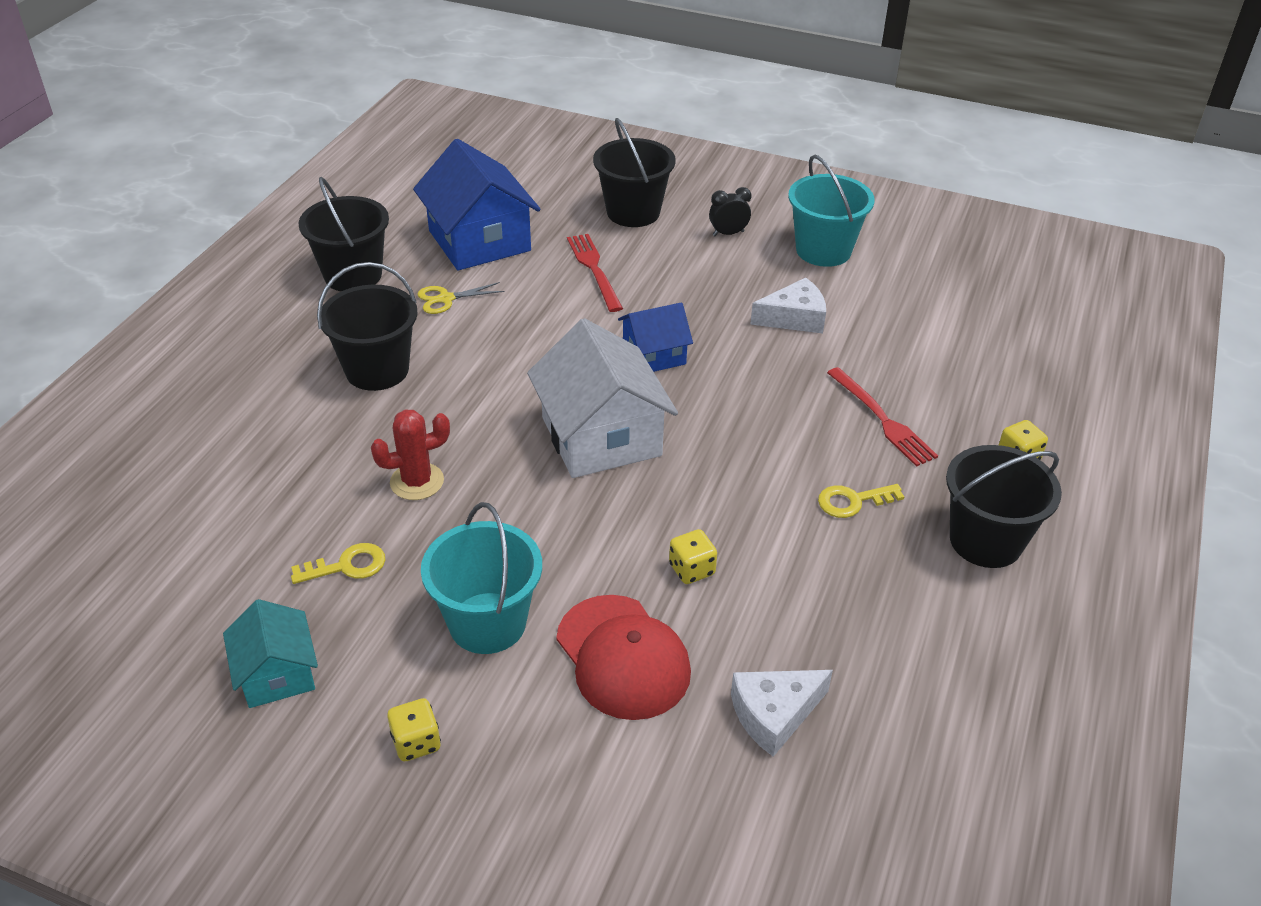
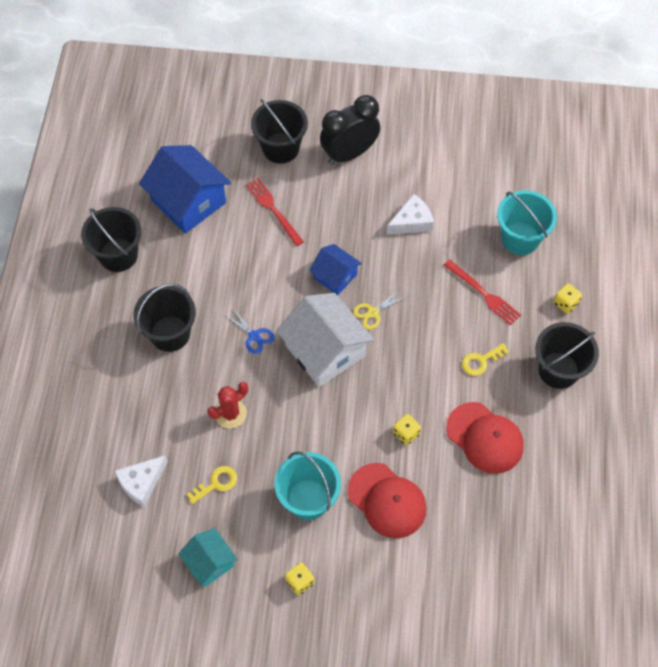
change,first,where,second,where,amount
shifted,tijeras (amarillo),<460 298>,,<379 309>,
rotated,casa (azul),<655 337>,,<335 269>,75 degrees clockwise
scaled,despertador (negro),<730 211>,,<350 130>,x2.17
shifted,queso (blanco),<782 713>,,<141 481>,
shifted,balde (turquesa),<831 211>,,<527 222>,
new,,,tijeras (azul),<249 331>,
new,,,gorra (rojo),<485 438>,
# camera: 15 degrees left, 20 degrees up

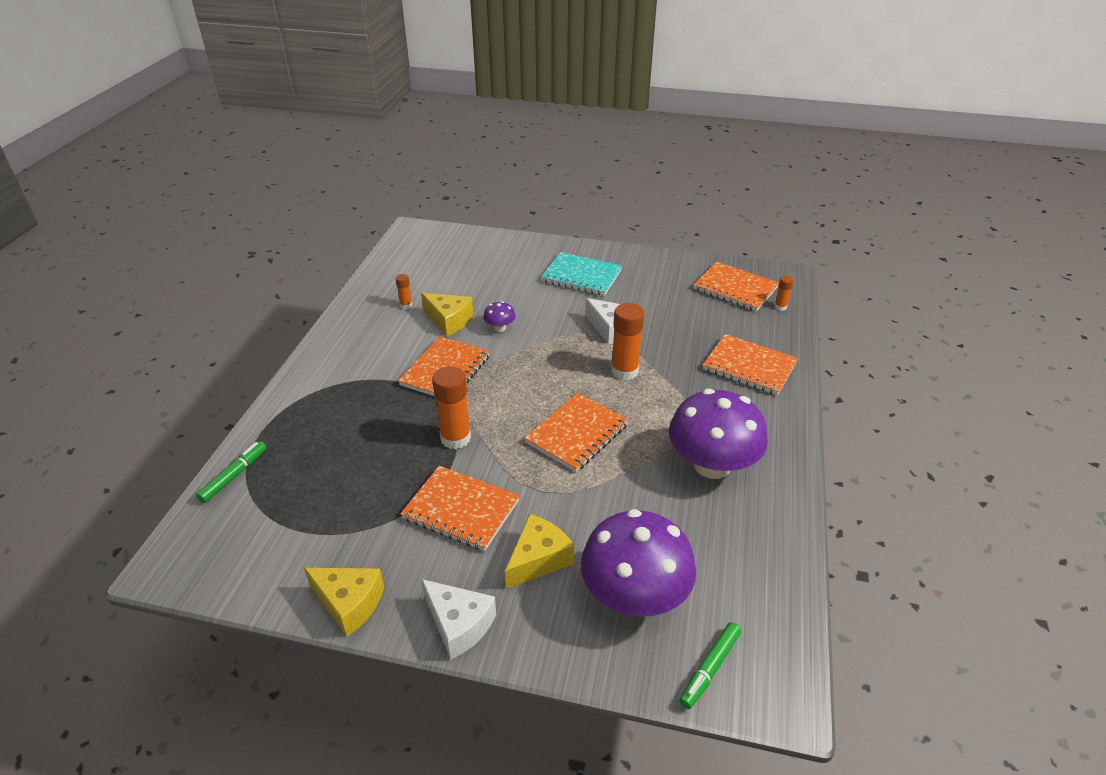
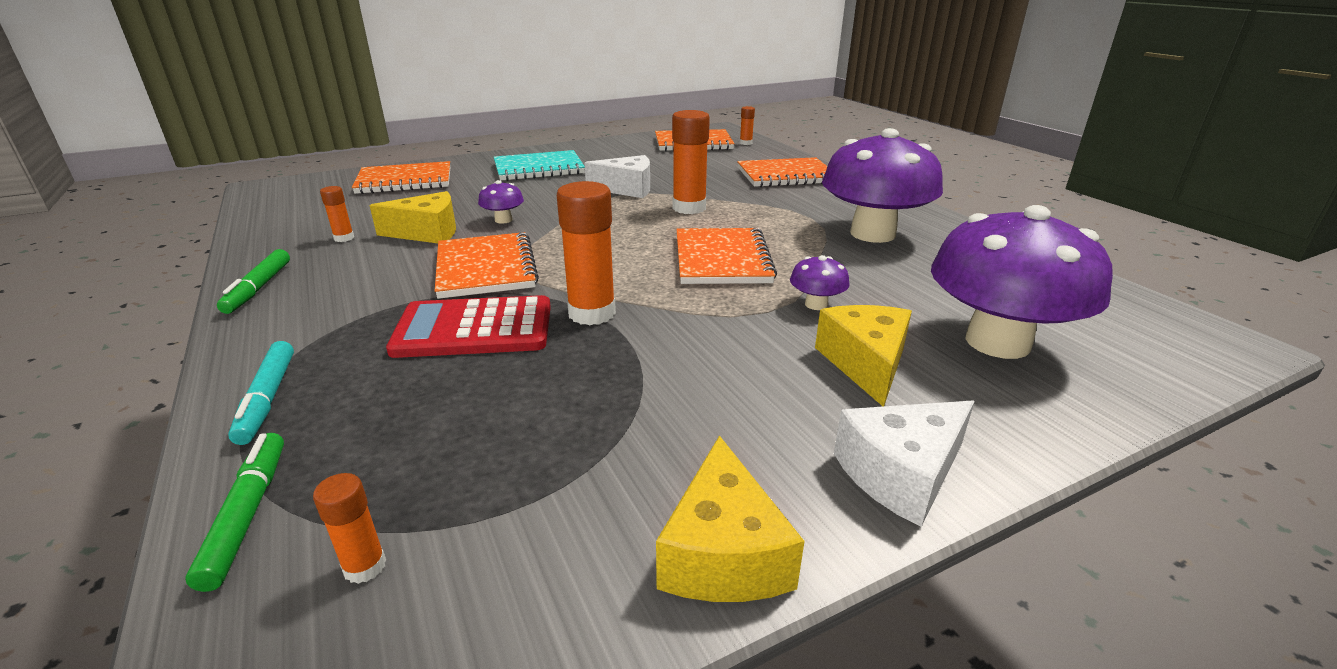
change,first,where,second,where,amount
rotated,queso (amarillo),<344 602>,,<730 518>,105 degrees clockwise
shifted,cuaderno (naranja),<460 508>,,<401 177>,
rotated,queso (blanco),<458 619>,,<904 463>,150 degrees clockwise
shifted,rotulador (verde),<710 665>,,<253 281>,
new,,,rotulador (turquesa),<261 393>,
new,,,barra de pegamento (naranja),<349 528>,
new,,,calculadora (rojo),<468 326>,
new,,,seta (morado),<820 282>,
# camera: 40 degrees left, 10 degrees down

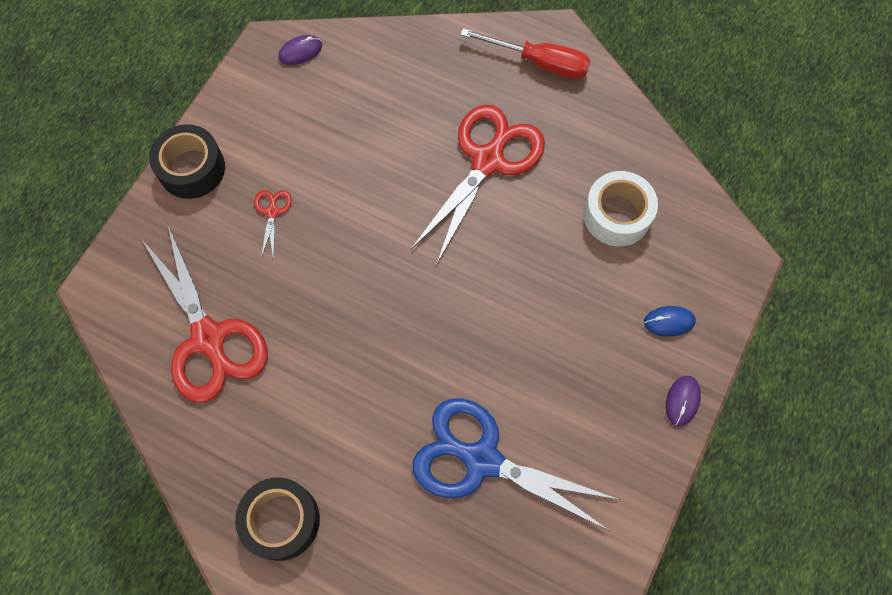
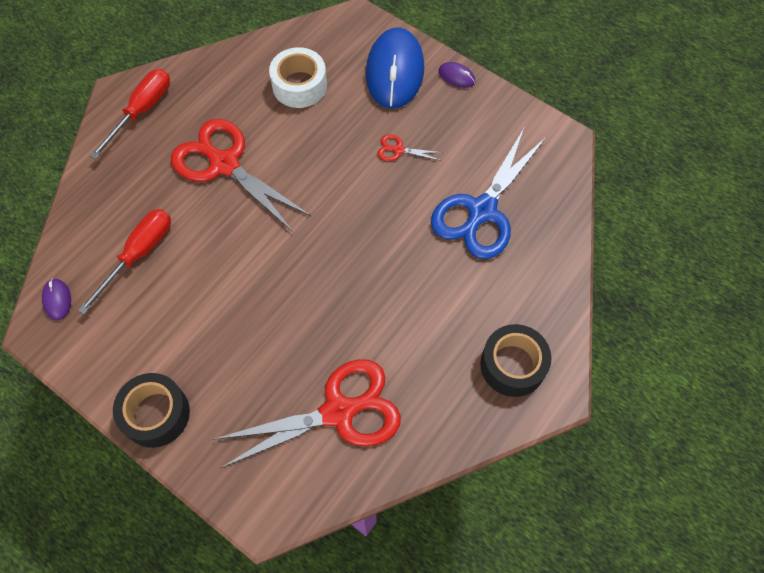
change,first,where,second,where,amount
shifted,tijeras (rojo),<273 225>,,<410 147>,
scaled,ratón (azul),<670 321>,,<395 68>,x2.42
new,,,destornillador (rojo),<124 261>,
# camera: 80 degrees left, 5 degrees down

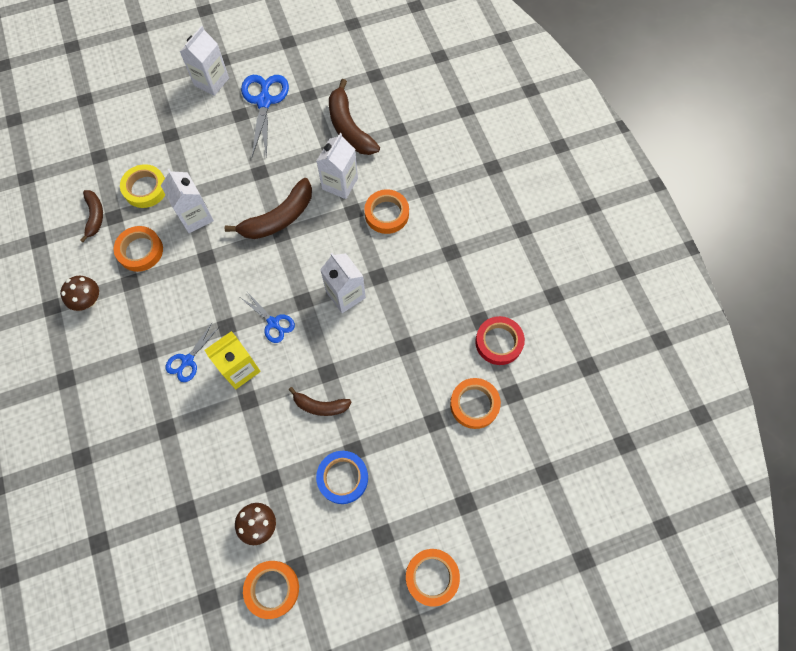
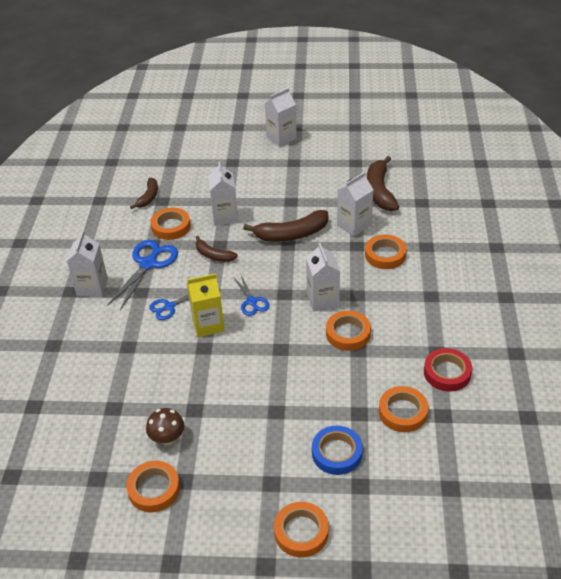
change,first,where,second,where,amount
gone,seta (marrón),<79 293>,,,
gone,cinta adhesiva (amarillo),<142 186>,,,
shifted,tijeras (azul),<265 116>,,<143 275>,
shifted,plátano (marrón),<320 401>,,<217 249>,
shifted,cinta adhesiva (azul),<342 477>,,<337 450>,
new,,,cartón de leche (blanco),<87 264>,
new,,,cinta adhesiva (naranja),<348 331>,
# camera: 25 degrees right, 25 degrees down

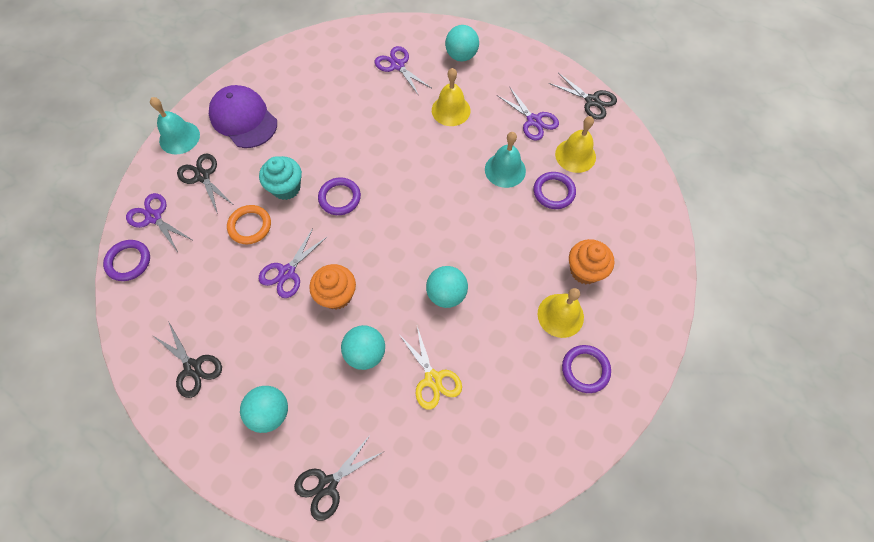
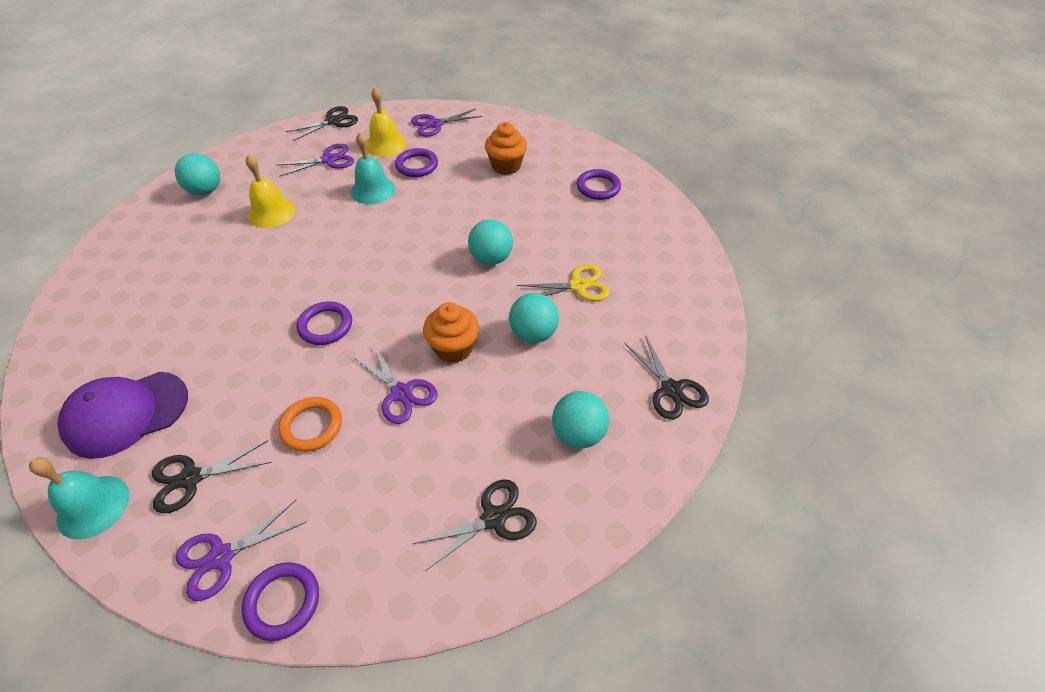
change,first,where,second,where,amount
gone,magdalena (turquesa),<280 178>,,,
shifted,tijeras (morado),<403 71>,,<446 123>,
gone,campana (amarillo),<560 313>,,,
# camera: 75 degrees left, 15 degrees down

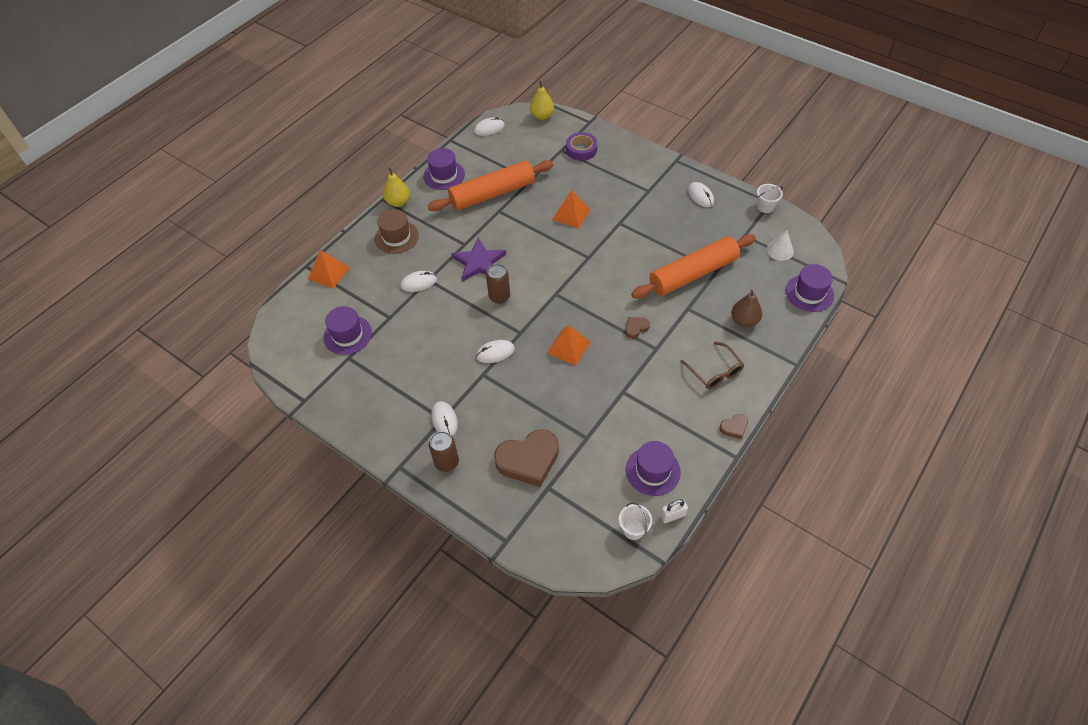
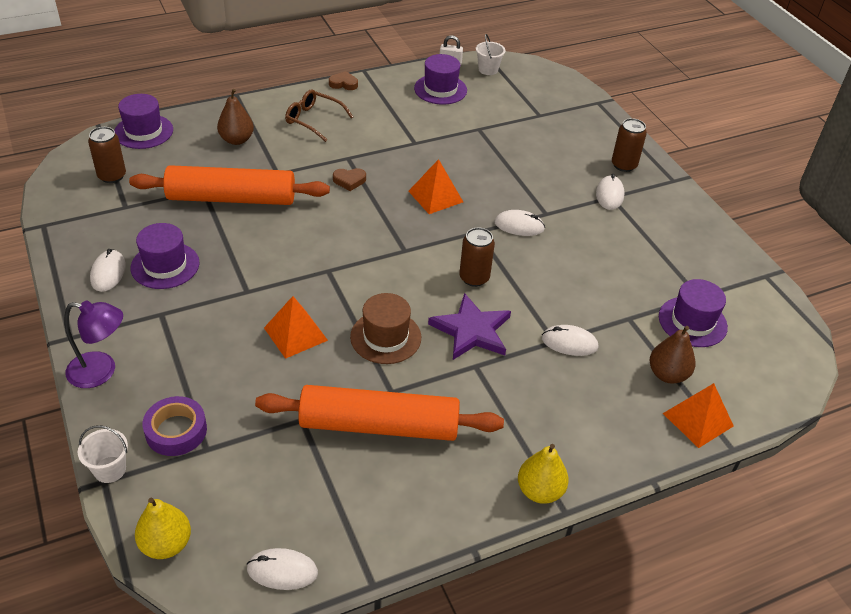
change,first,where,second,where,amount
shifted,sombrero (marrón),<397 231>,,<385 328>,
shifted,sombrero (morado),<444 169>,,<165 256>,
gone,corazón (marrón),<526 458>,,,
rotated,gafas (marrón),<712 365>,,<319 116>,60 degrees counterclockwise
shifted,balde (blanco),<770 198>,,<103 454>,
swapped,cono (blanco),<780 245>,lata (marrón),<107 155>,
new,,,lámpara (morado),<93 344>,
new,,,pera (marrón),<672 354>,
# camera: 155 degrees left, 10 degrees down

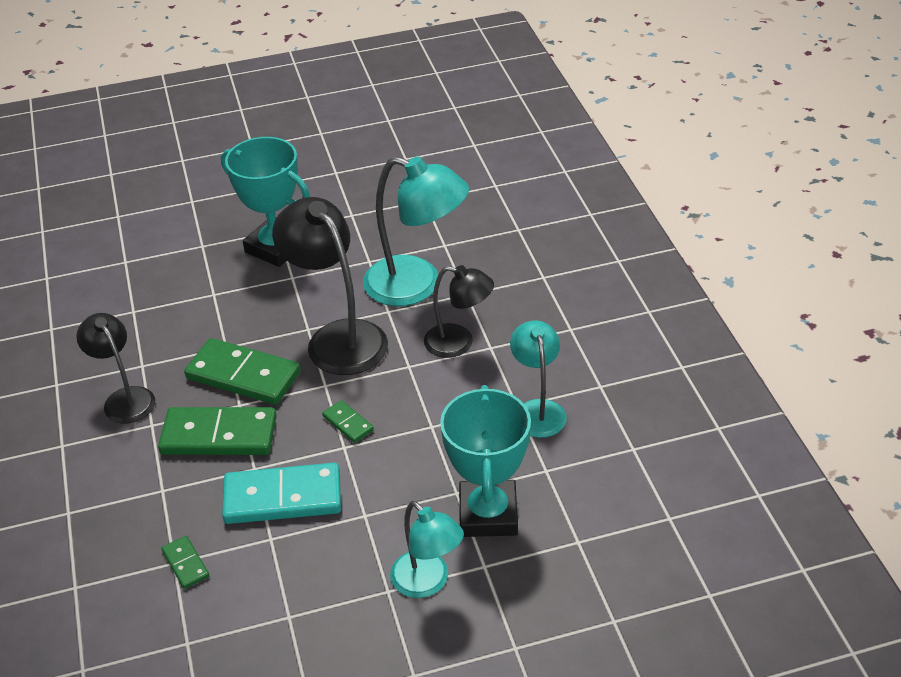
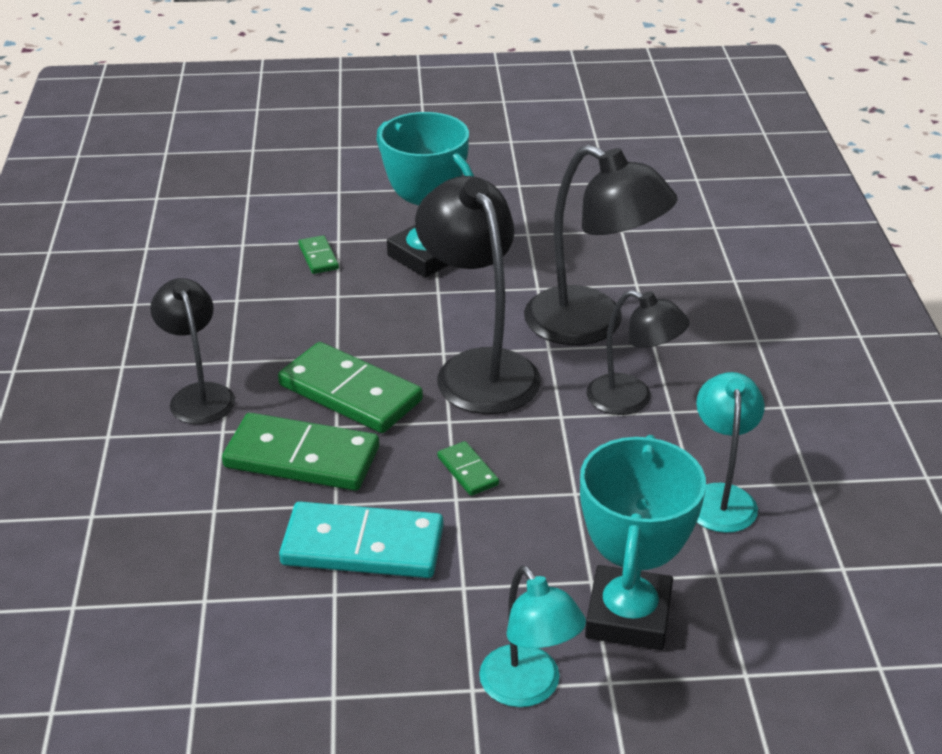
change,first,where,second,where,amount
shifted,ficha de dominó (verde),<185 562>,,<318 254>,
repainted,lámpara (turquesa),<416 231>,lámpara (negro),<600 245>,
# camera: 10 degrees right, 5 degrees down

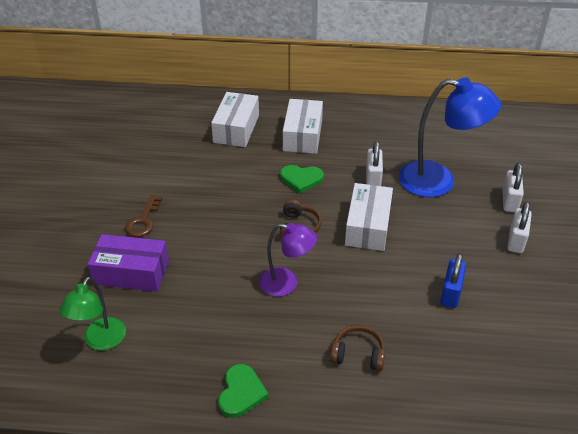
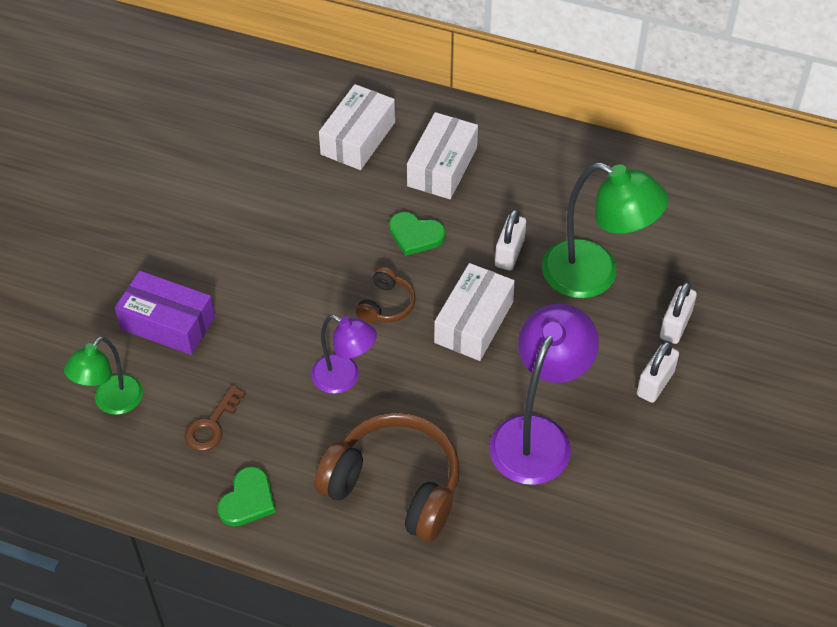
change,first,where,second,where,amount
shifted,llave (marrón),<143 216>,,<214 418>,
scaled,auriculares (marrón),<357 348>,,<387 477>,x2.10
repainted,lámpara (azul),<450 137>,lámpara (verde),<605 230>,
swapped,candado (azul),<453 280>,lámpara (morado),<544 394>,
# camera: 15 degrees right, 10 degrees up

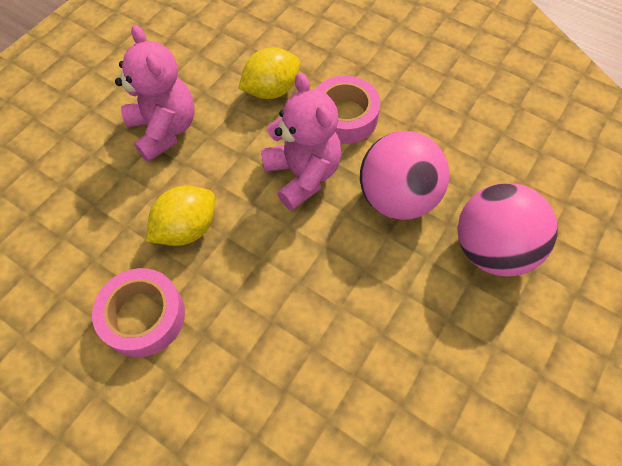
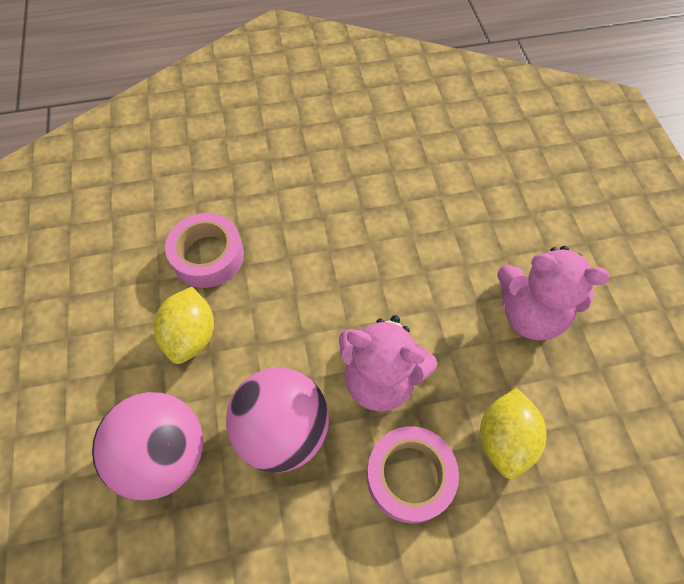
change,first,where,second,where,amount
shifted,cinta adhesiva (rosa),<138 312>,,<204 250>,
shifted,limón (amarillo),<180 216>,,<184 325>,
# camera: 135 degrees right, 0 degrees up

